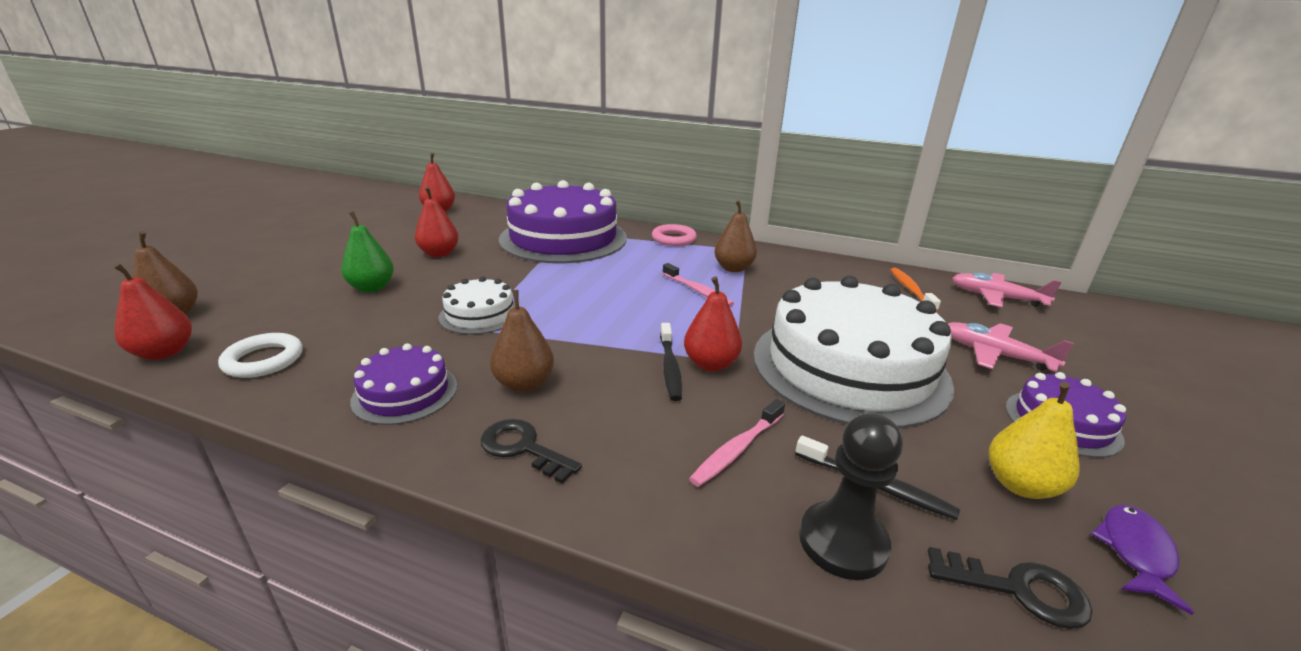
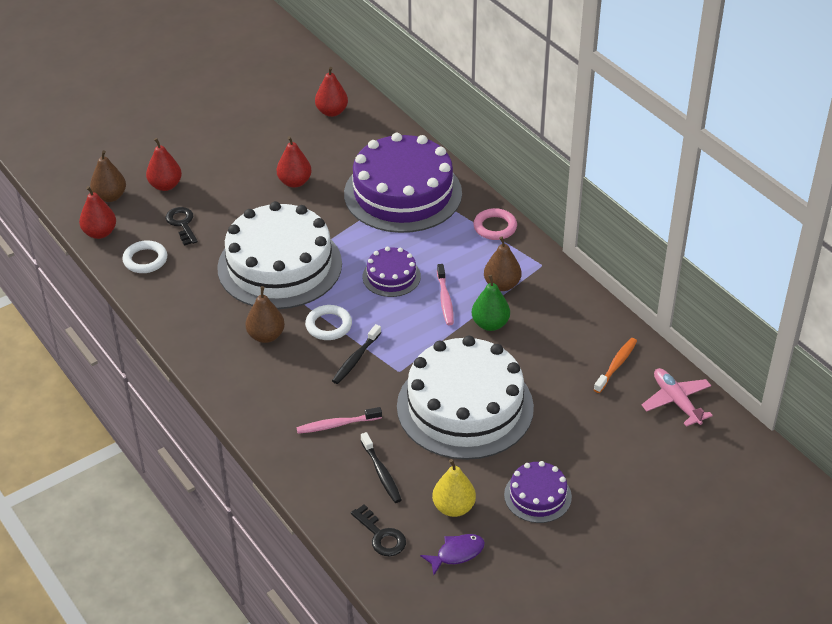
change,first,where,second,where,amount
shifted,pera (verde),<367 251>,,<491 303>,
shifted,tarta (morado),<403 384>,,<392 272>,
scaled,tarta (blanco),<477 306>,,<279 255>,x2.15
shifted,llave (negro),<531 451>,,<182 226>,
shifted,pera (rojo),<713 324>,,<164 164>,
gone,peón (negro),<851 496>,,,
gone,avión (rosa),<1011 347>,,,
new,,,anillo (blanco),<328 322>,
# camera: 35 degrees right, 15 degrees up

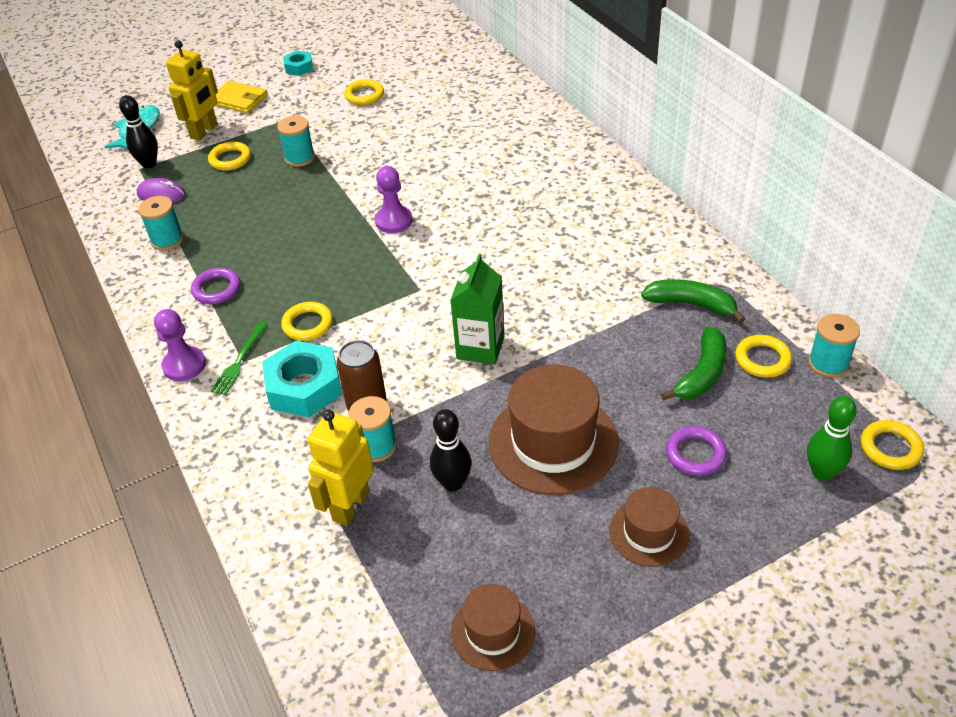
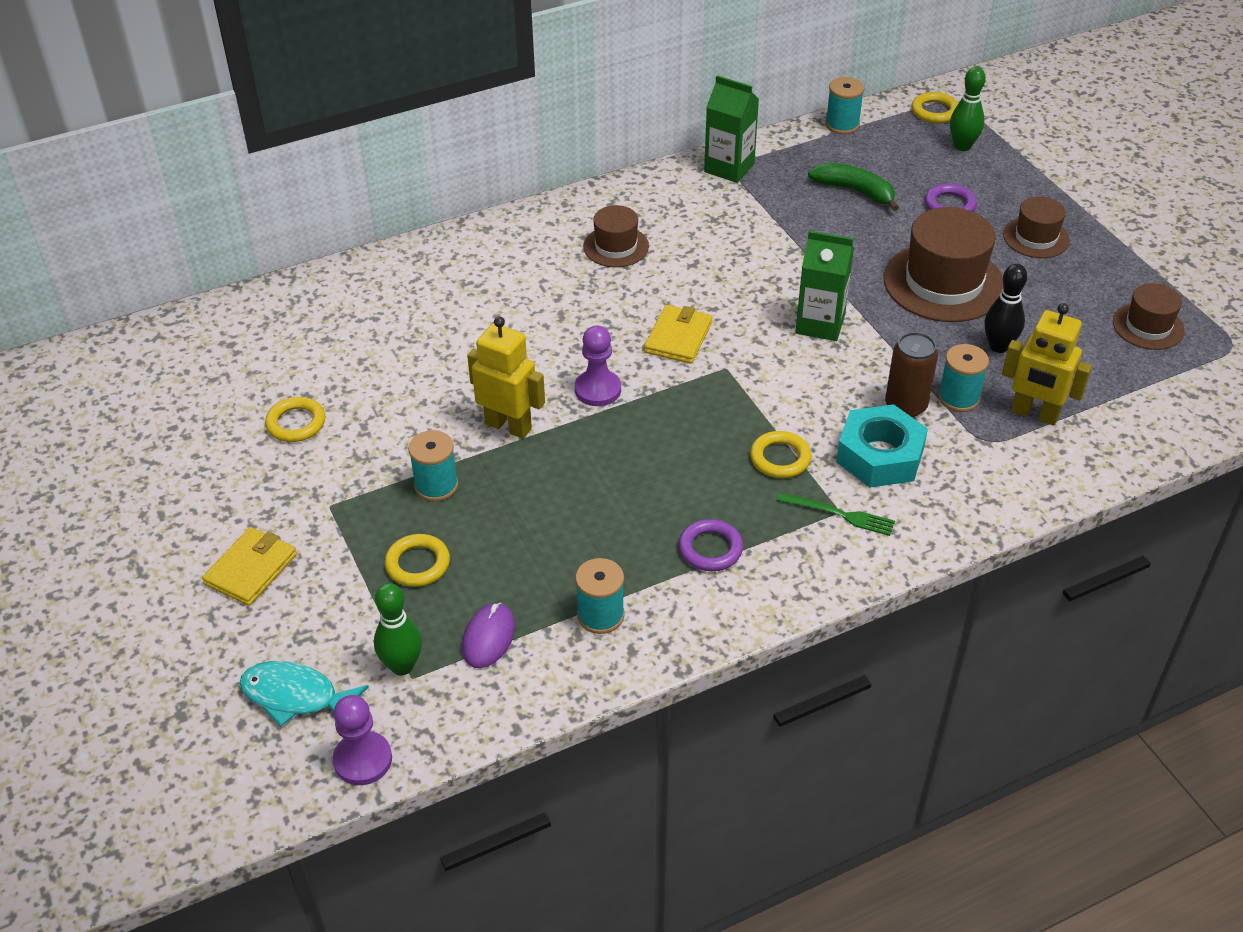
change,first,where,second,where,amount
repainted,bolo (negro),<138 131>,bolo (verde),<398 629>,
shifted,peón (morado),<180 345>,,<362 740>,
shifted,robot (amarillo),<192 90>,,<506 377>,
gone,tuerca (turquesa),<298 63>,,,
gone,plátano (verde),<693 301>,,,
gone,anillo (amarillo),<763 356>,,,
new,,,sombrero (marrón),<616 236>,
new,,,cartera (amarillo),<678 334>,
new,,,cartón de leche (verde),<731 129>,
# camera: 90 degrees left, 0 degrees up

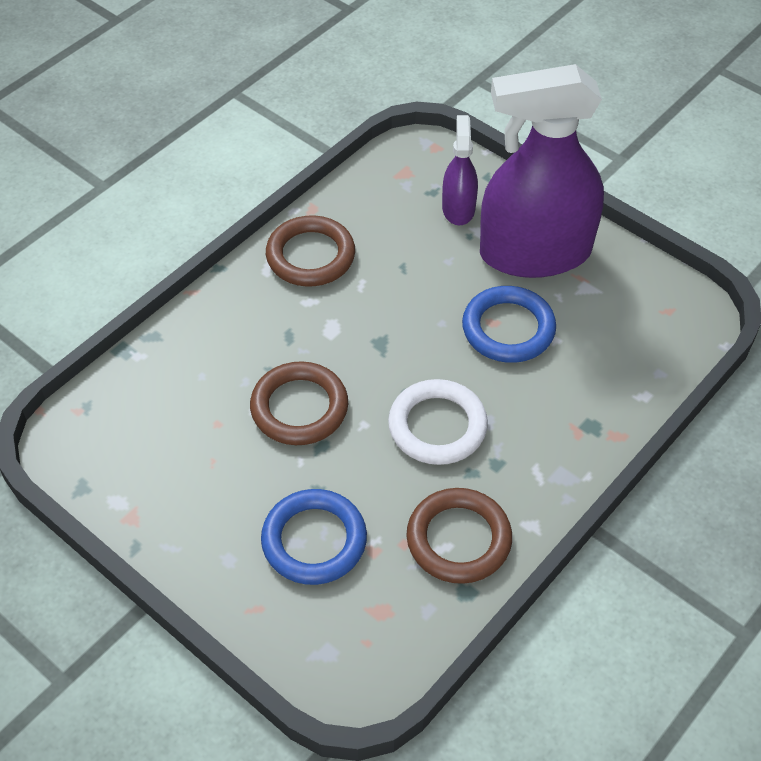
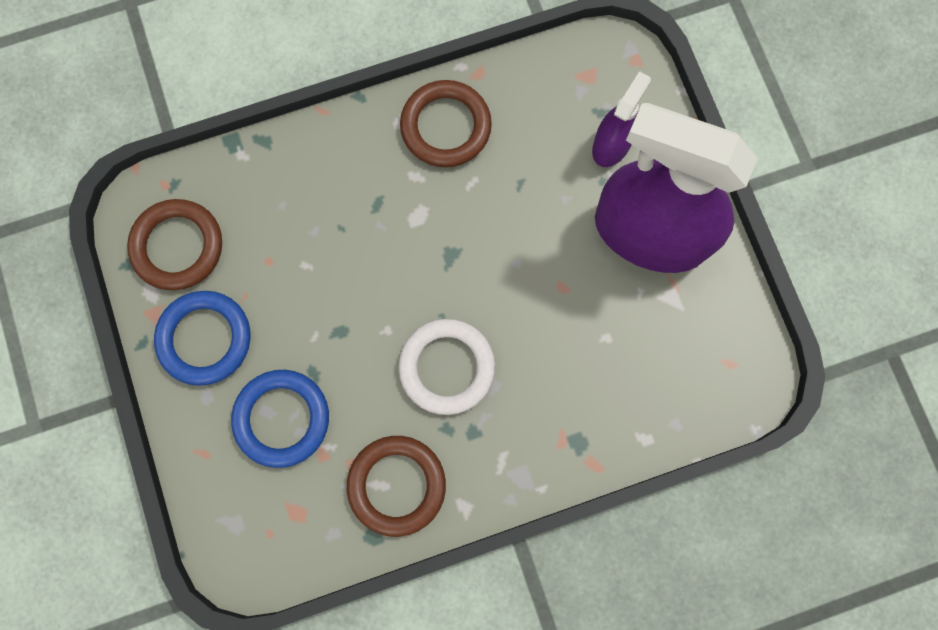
change,first,where,second,where,amount
shifted,anillo (marrón),<299 403>,,<174 244>,
shifted,anillo (azul),<509 324>,,<202 338>,
# camera: 30 degrees right, 25 degrees up

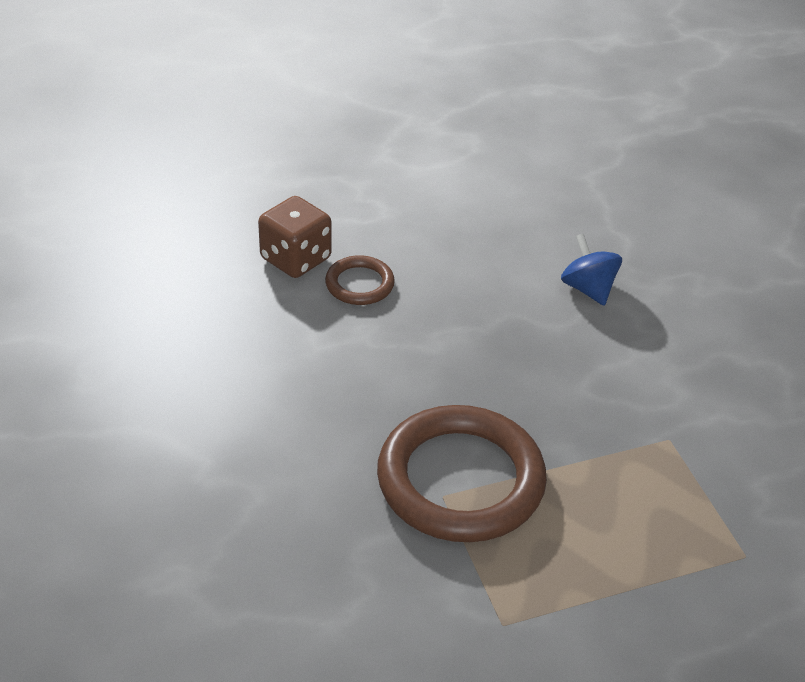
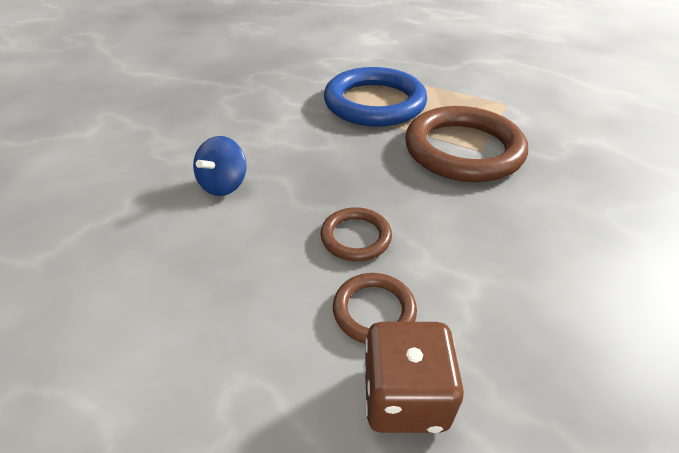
change,first,where,second,where,amount
new,,,anillo (marrón),<356 234>,
new,,,anillo (azul),<375 97>,
# camera: 130 degrees left, 0 degrees up

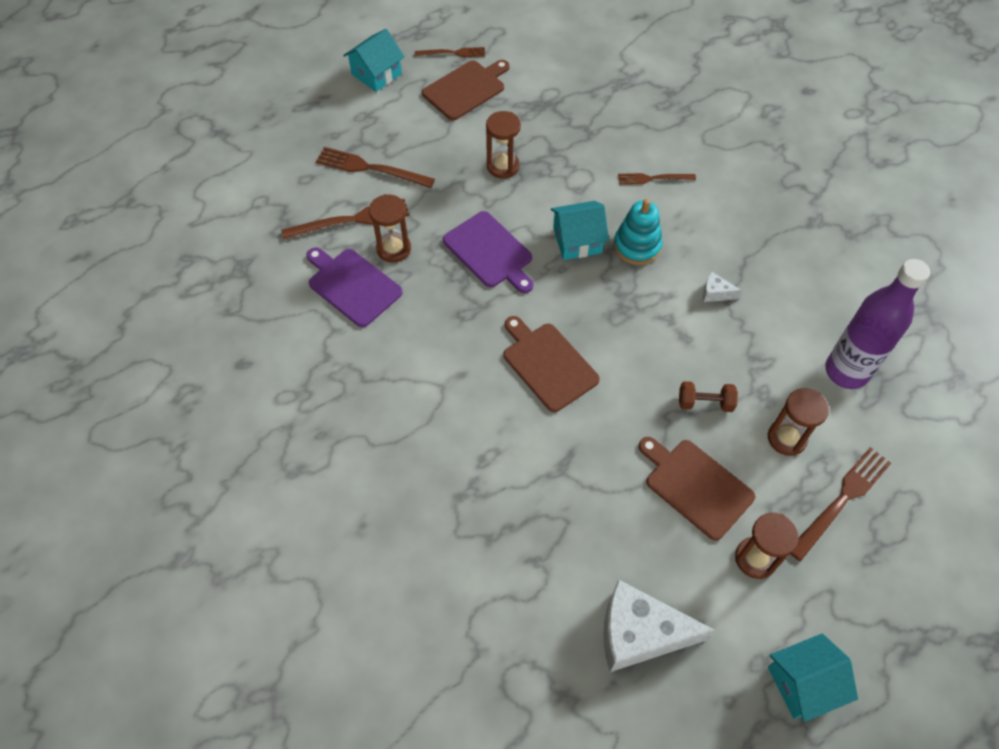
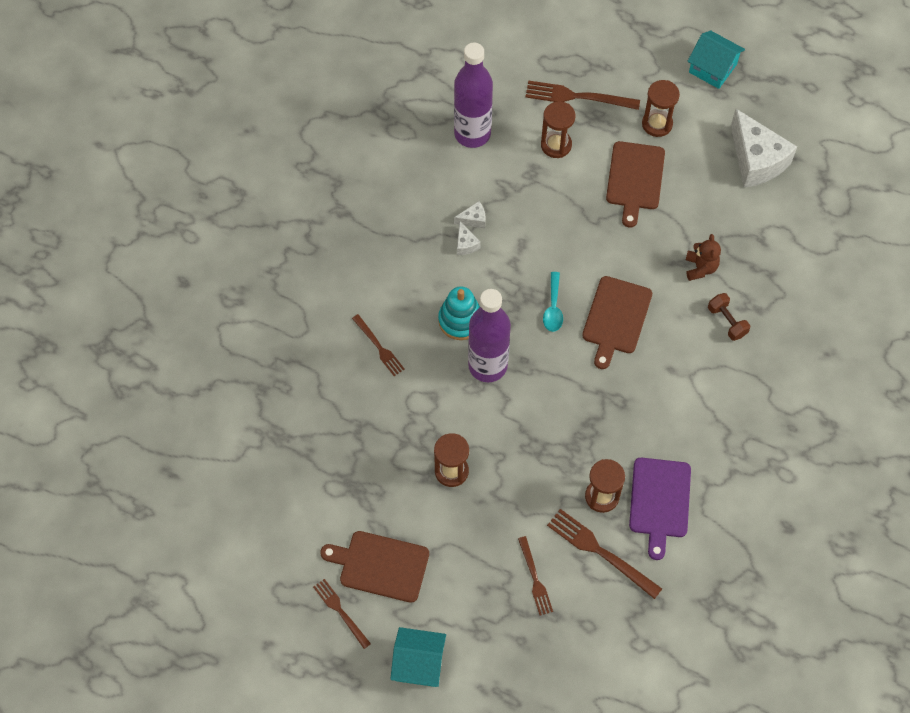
change,first,where,second,where,amount
scaled,tenedor (marrón),<375 167>,,<535 576>,x0.63
gone,tabla de cortar (morado),<488 252>,,,
swapped,casa (turquesa),<580 230>,botella (morado),<489 335>,
shifted,mancuerna (marrón),<708 396>,,<729 317>,
new,,,queso (blanco),<470 214>,
new,,,cuchara (turquesa),<553 302>,
new,,,osito (marrón),<703 257>,
# camera: 125 degrees left, 5 degrees up

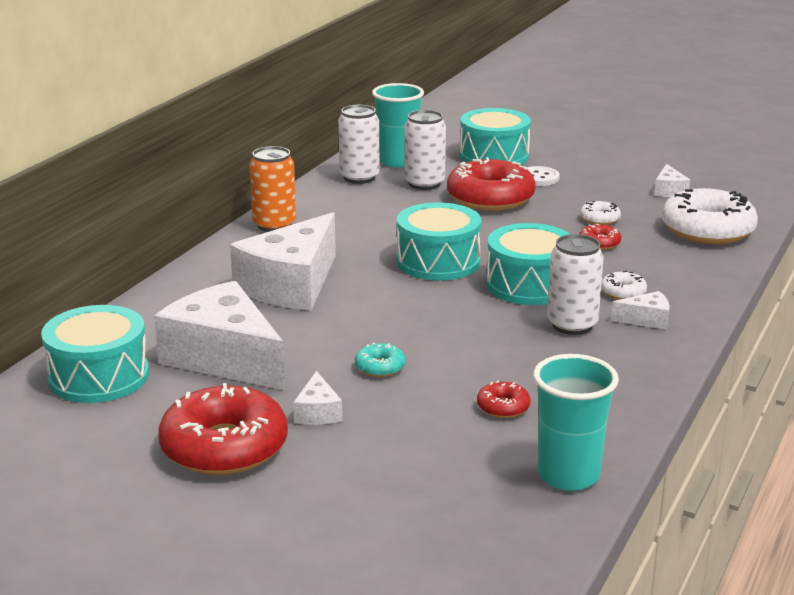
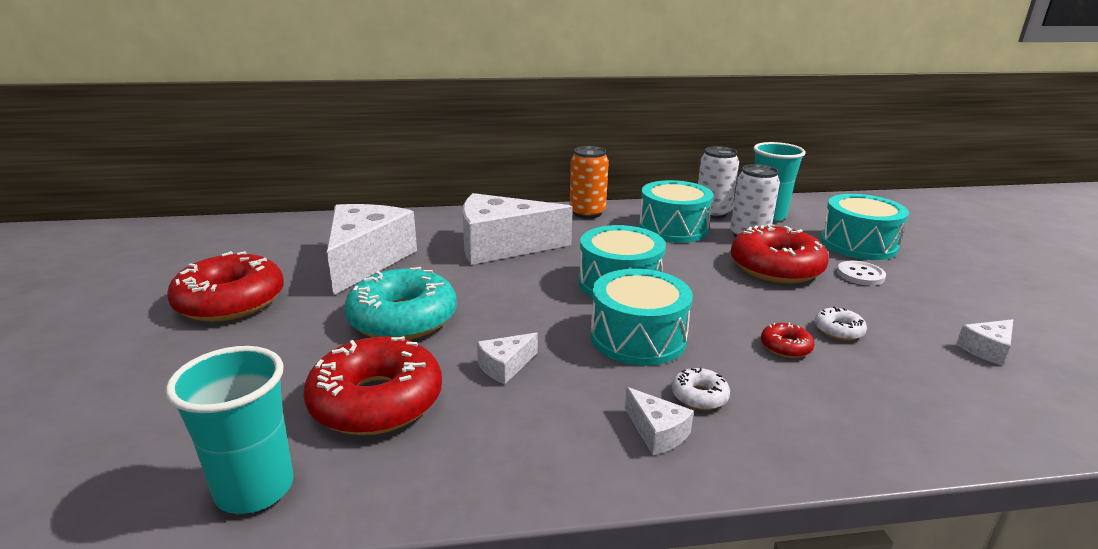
change,first,where,second,where,amount
shifted,tambor (turquesa),<95 354>,,<676 211>,
shifted,queso (blanco),<318 398>,,<507 358>,
scaled,rosquilla (turquesa),<380 360>,,<400 303>,x2.27
scaled,rosquilla (rojo),<504 399>,,<373 385>,x2.27
gone,lata (blanco),<575 284>,,,
gone,rosquilla (blanco),<710 216>,,,
# camera: 55 degrees right, 0 degrees up

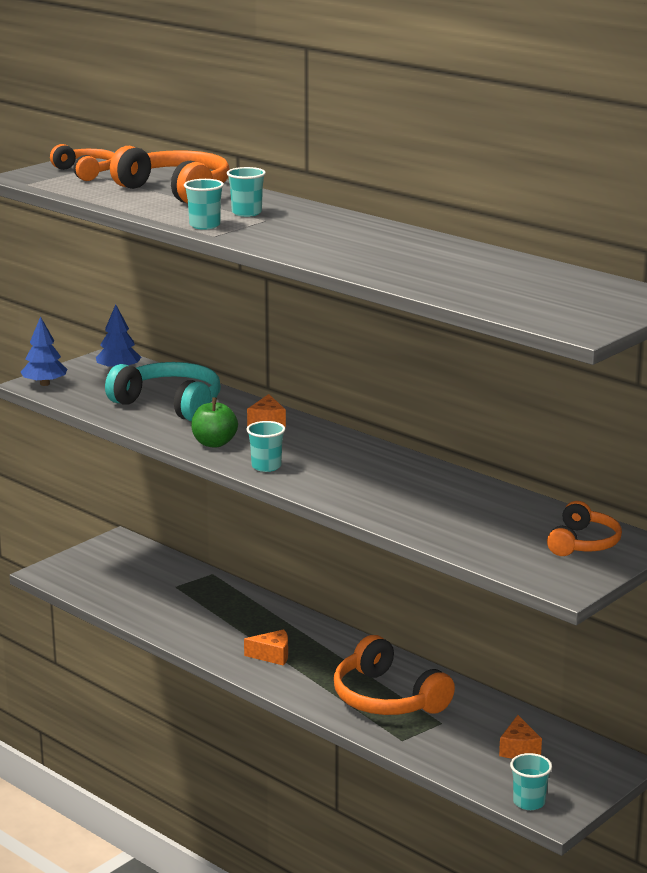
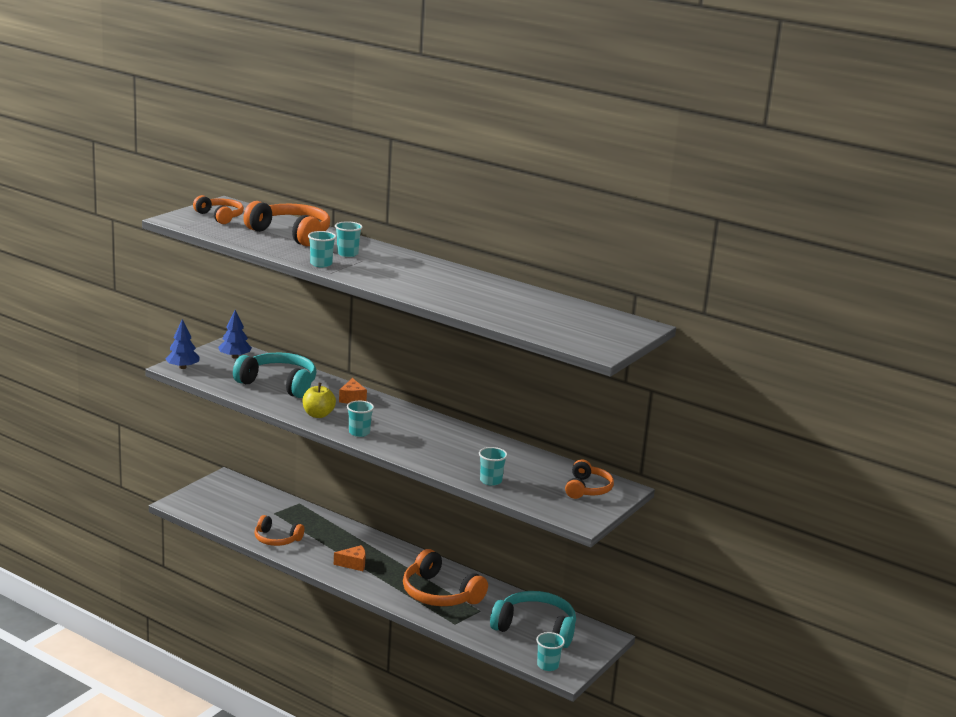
change,first,where,second,where,amount
repainted,manzana (verde),<214 422>,manzana (amarillo),<319 400>,
swapped,queso (naranja),<520 737>,auriculares (turquesa),<533 619>,
new,,,auriculares (naranja),<279 530>,
new,,,vaso (turquesa),<493 466>,
# camera: 10 degrees left, 0 degrees up

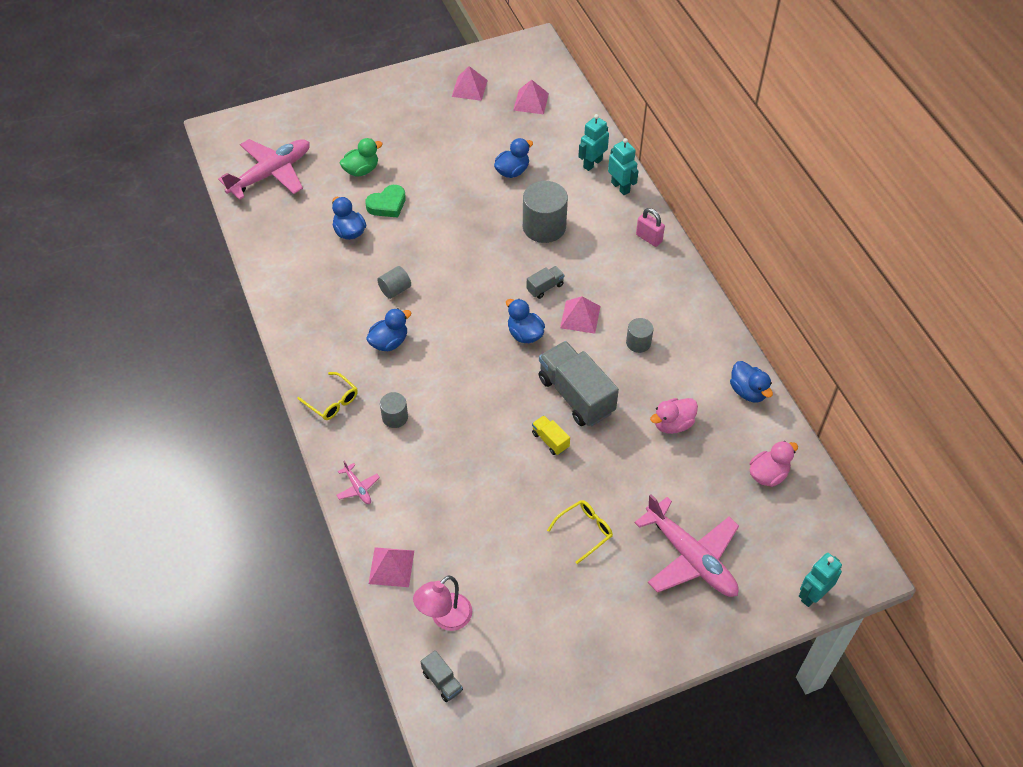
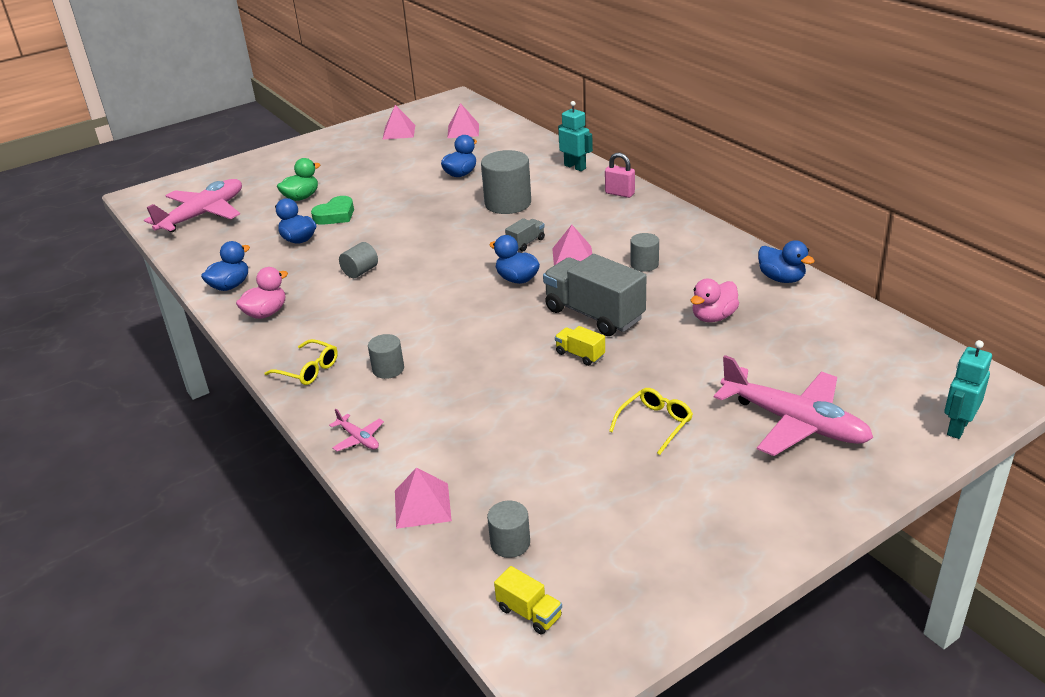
change,first,where,second,where,amount
shifted,pato (azul),<389 329>,,<225 266>,
swapped,lámpara (rosa),<442 603>,cilindro (gris),<508 529>,
repainted,camión (gris),<441 676>,camión (amarillo),<528 600>,
gone,robot (turquesa),<593 142>,,,
shifted,pato (rosa),<774 464>,,<262 293>,
# camera: 10 degrees left, 20 degrees down

